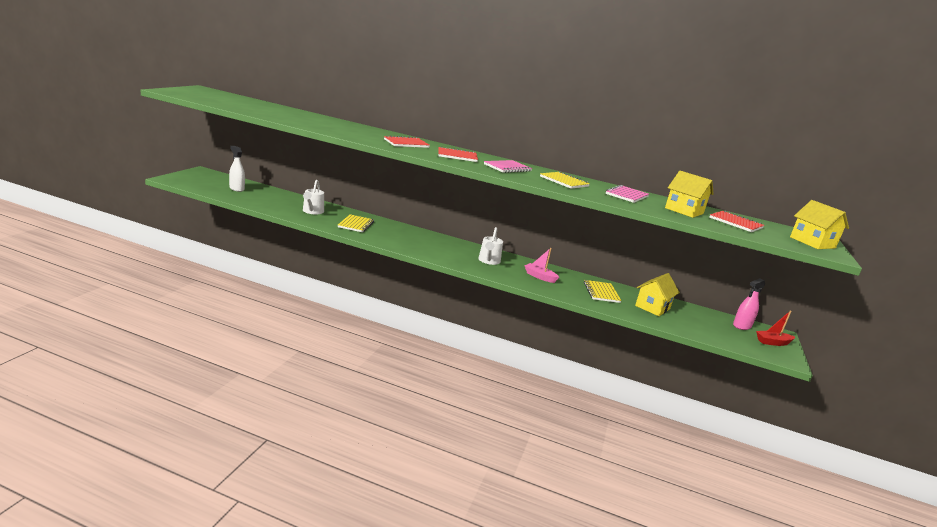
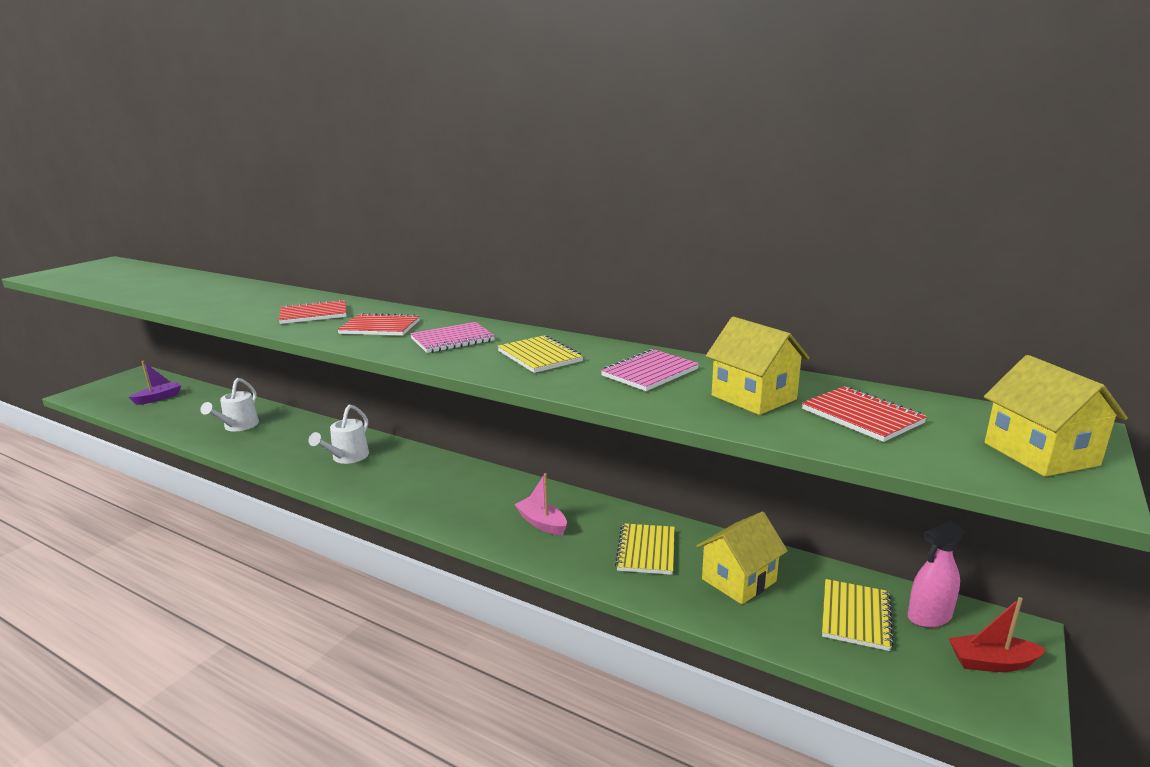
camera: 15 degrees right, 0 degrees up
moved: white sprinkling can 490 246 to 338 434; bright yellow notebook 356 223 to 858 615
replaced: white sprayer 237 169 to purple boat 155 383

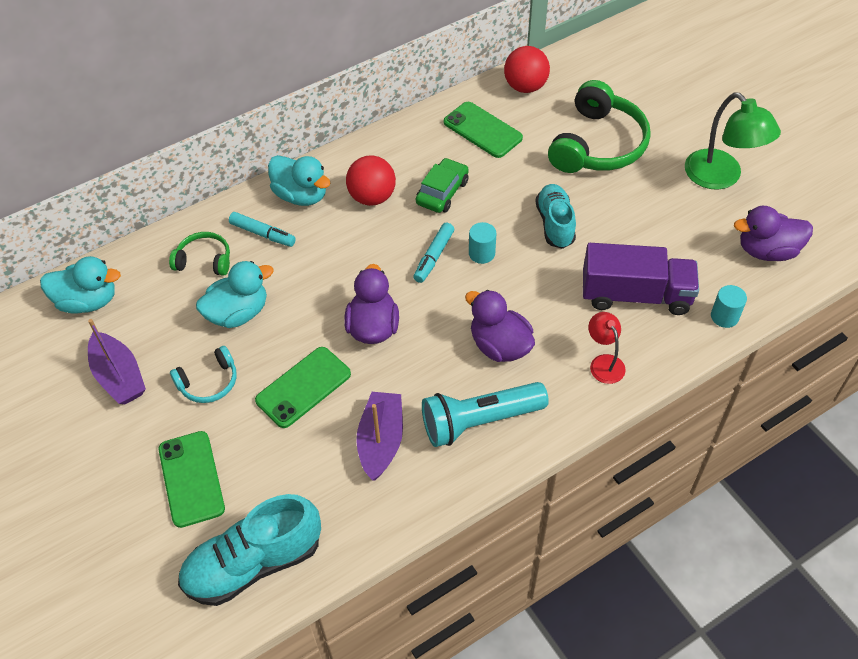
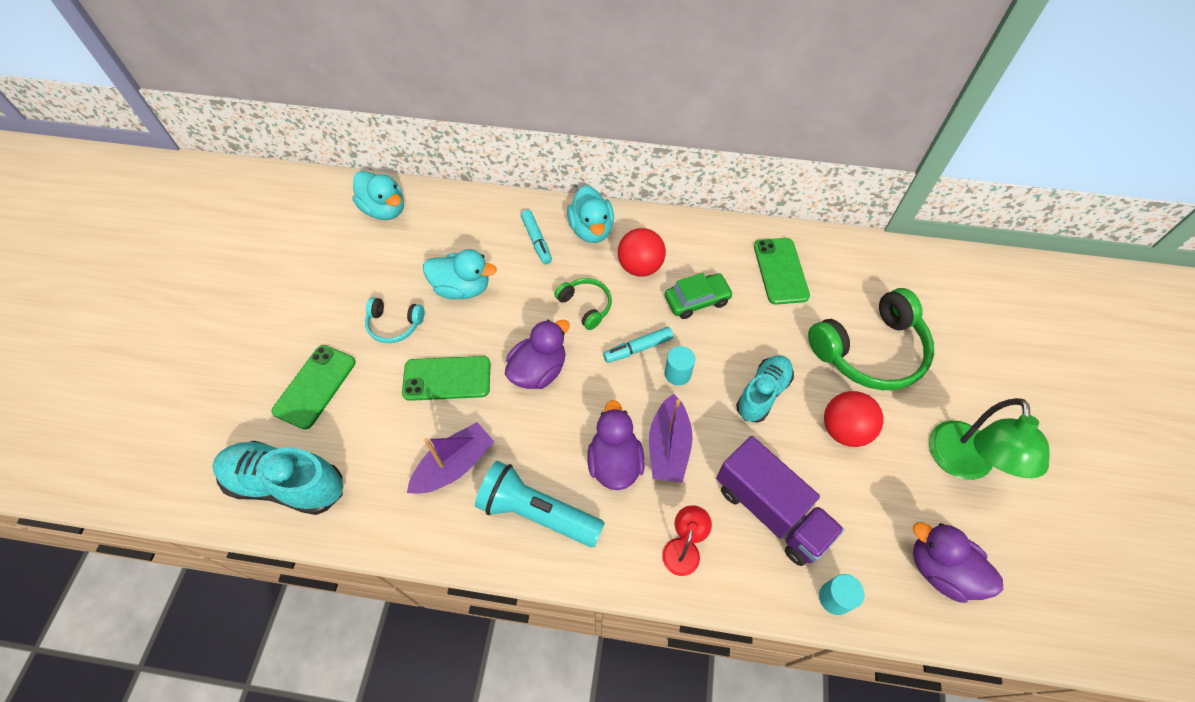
camera: 40 degrees right, 5 degrees up
moved: emerald over-ear headphones 199 254 to 583 304; purple boat 117 361 to 671 438; red sphere 527 69 to 854 419

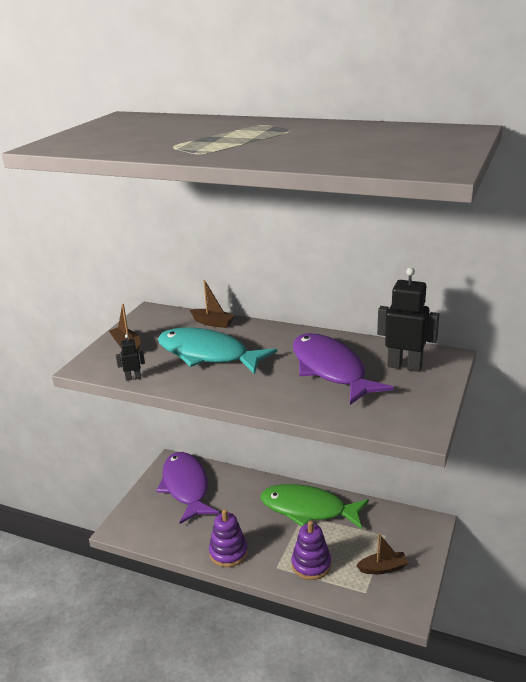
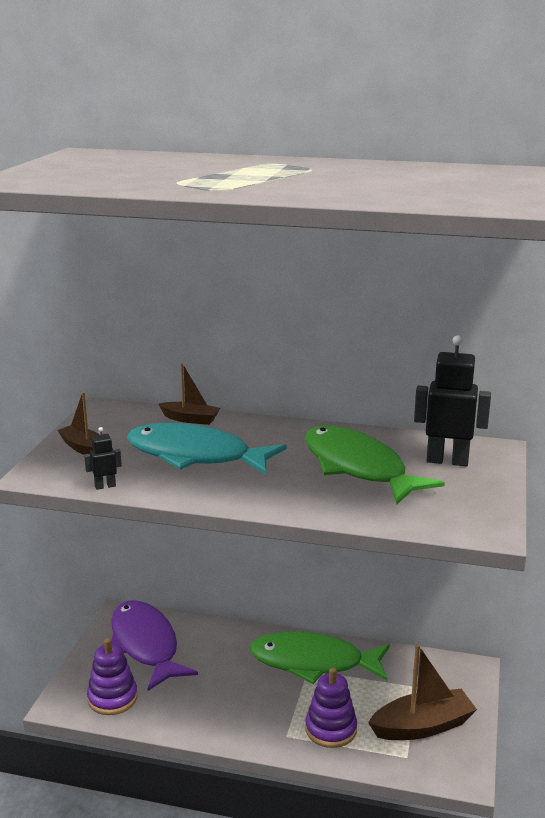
camera: 10 degrees left, 5 degrees down
moved: purple stacking rings 228 538 to 112 676
recoloured: purple fish 343 369 to emerald fish 375 465
resized: brown boat 382 553 = 422 692 x1.67

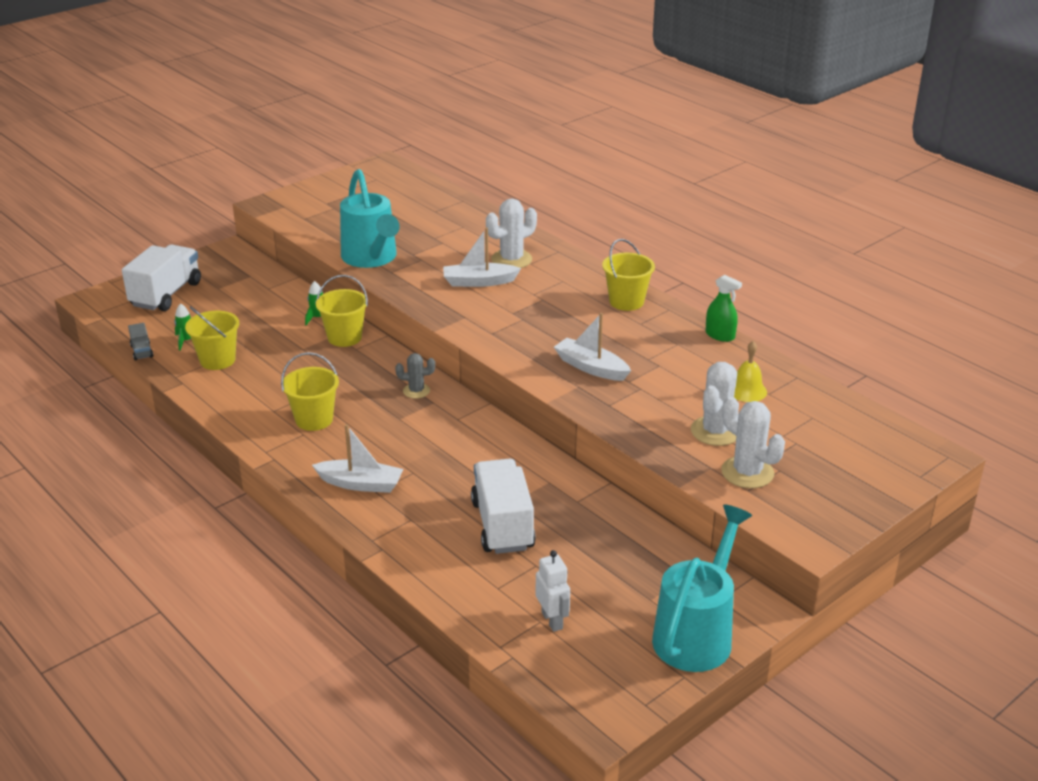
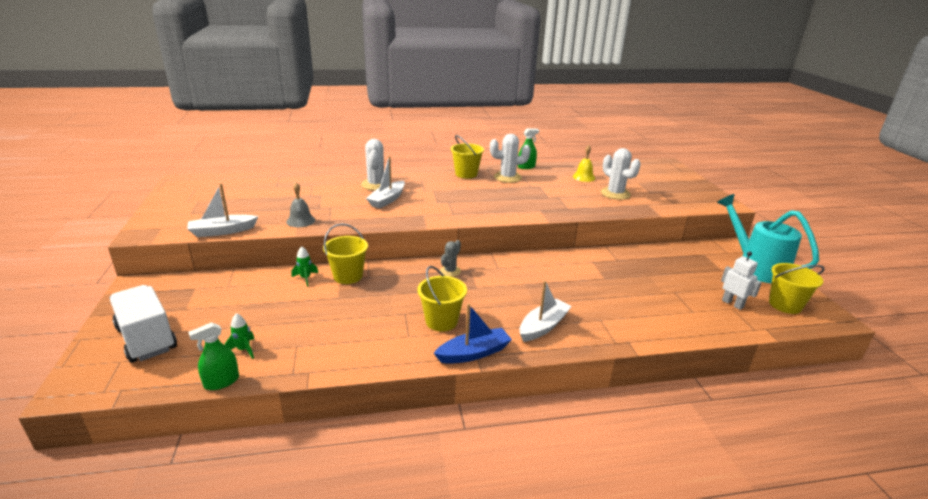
camera: 60 degrees left, 5 degrees down
removed: white toy truck 503 506
added: blue boat 473 334
moved: white boat 592 347 to 223 210; white cactus 753 442 to 510 158; bright yellow pail 212 338 to 797 288
replaced: gray toy truck 140 342 to emerald sprayer 213 356; teal sprinkling can 370 218 to gray hand bell 300 204
turned: white robot figure 553 591 = 741 280 45 degrees clockwise

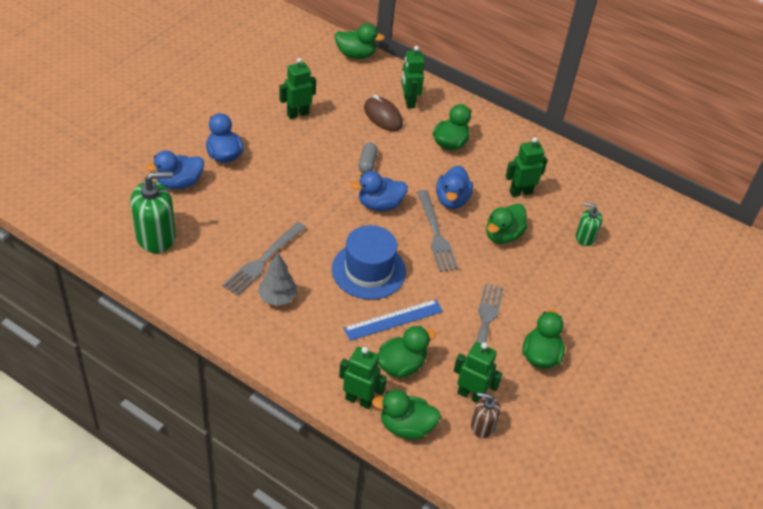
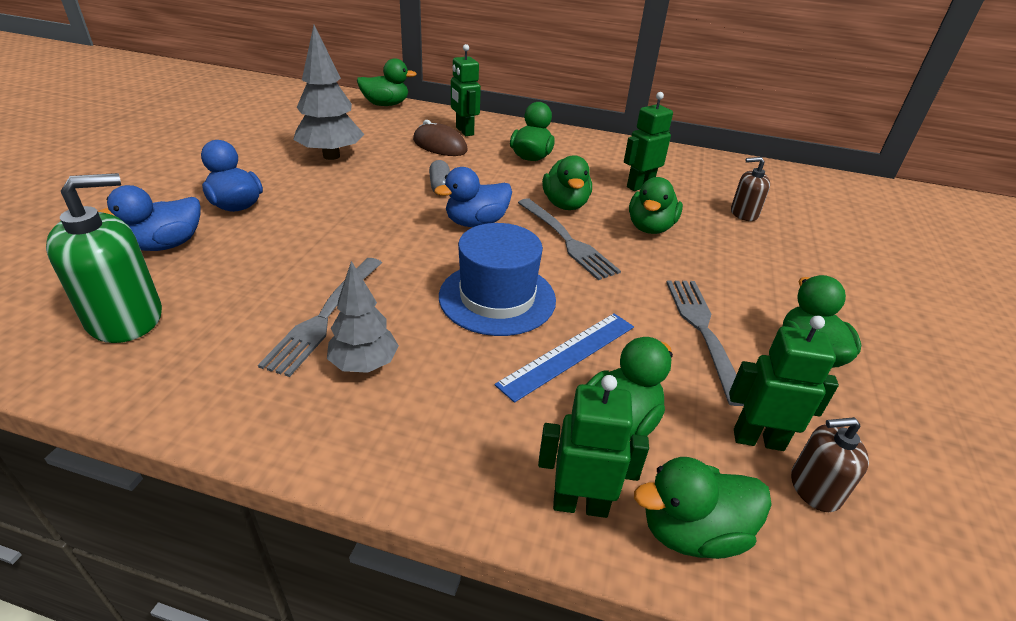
camera: 15 degrees left, 10 degrees down
replaced: emerald robot figure 297 88 to gray fir tree 328 92
recoloured: blue duck 454 187 to emerald duck 567 182; emerald pump bottle 589 224 to brown pump bottle 750 189

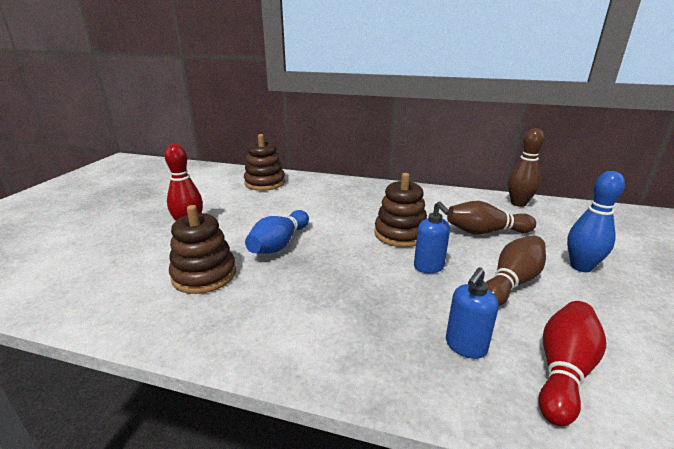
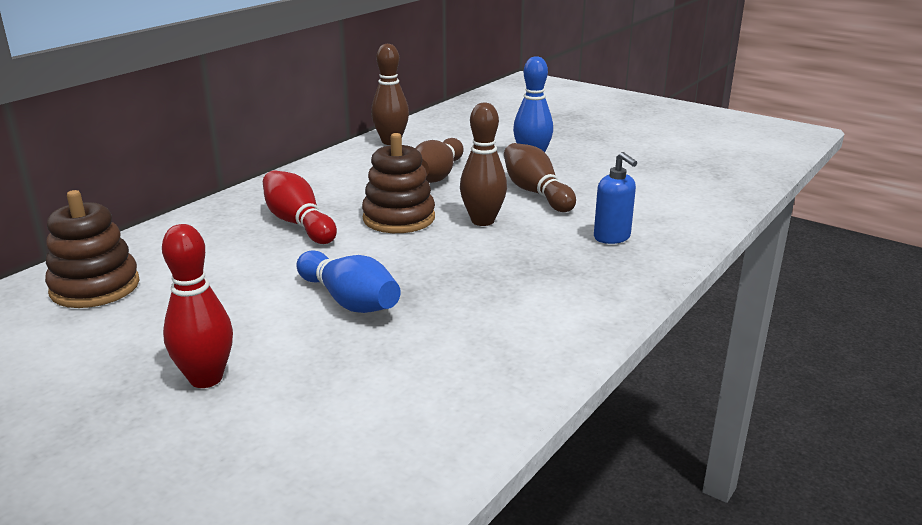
camera: 70 degrees left, 0 degrees up
removed: brown stacking rings 202 249
moved: red bowling pin 572 363 to 300 207
replaced: blue pump bottle 432 237 to brown bowling pin 483 164

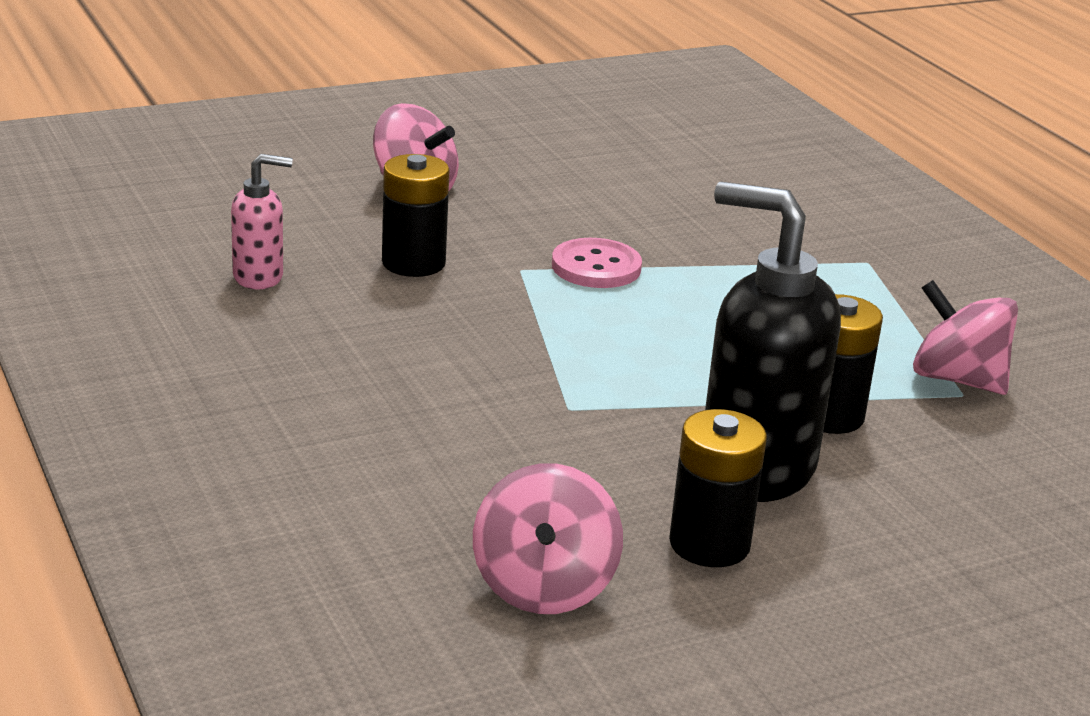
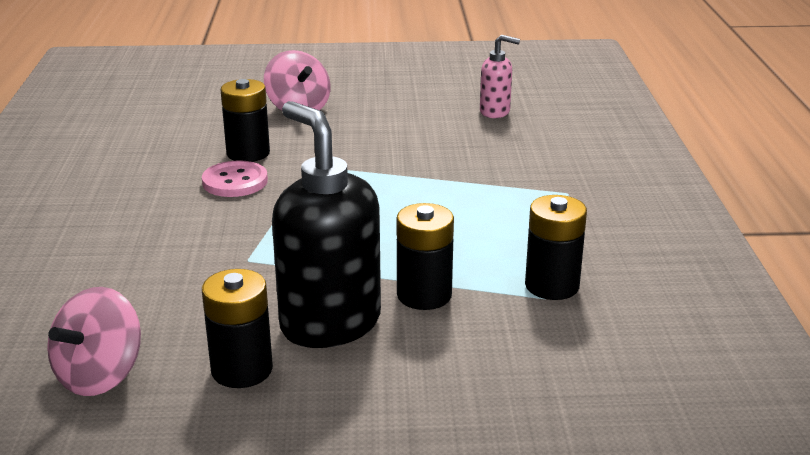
camera: 25 degrees right, 0 degrees up
moved: pink shirt button 597 263 to 235 178; pink pump bottle 262 222 to 500 76
replaced: pink whirligig 965 337 to ebony AA battery 556 247

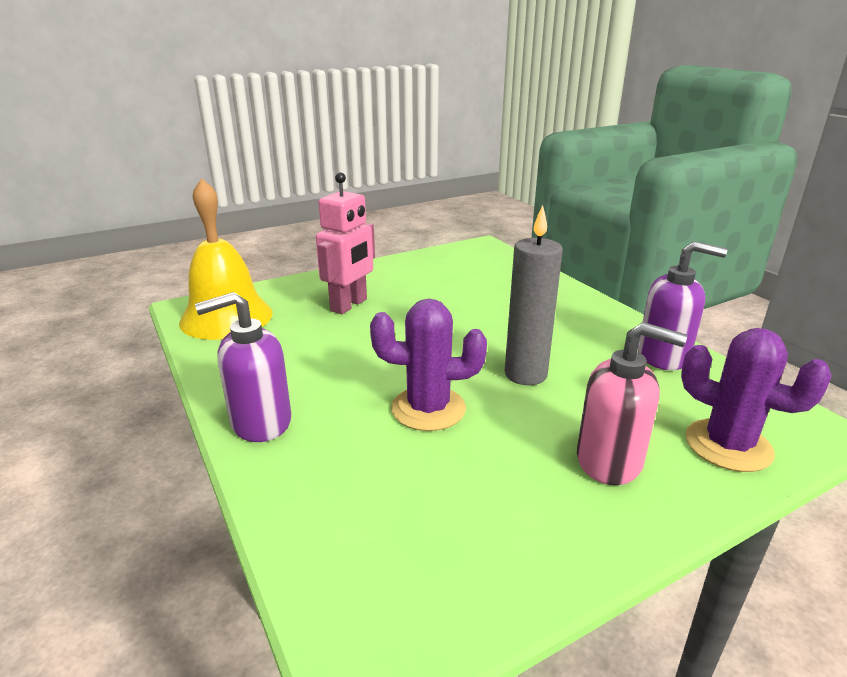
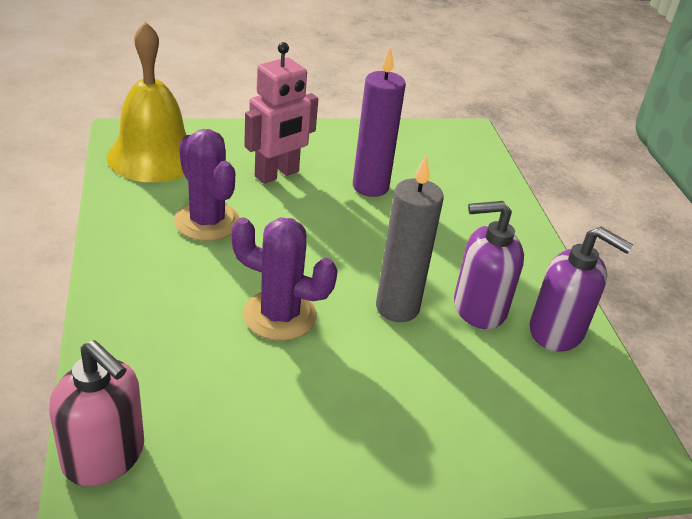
camera: 15 degrees right, 10 degrees up
added: purple wax candle 379 122
moved: pink pump bottle 632 403 to 96 413; purple cactus 756 400 to 207 185; purple pump bottle 243 367 to 489 265

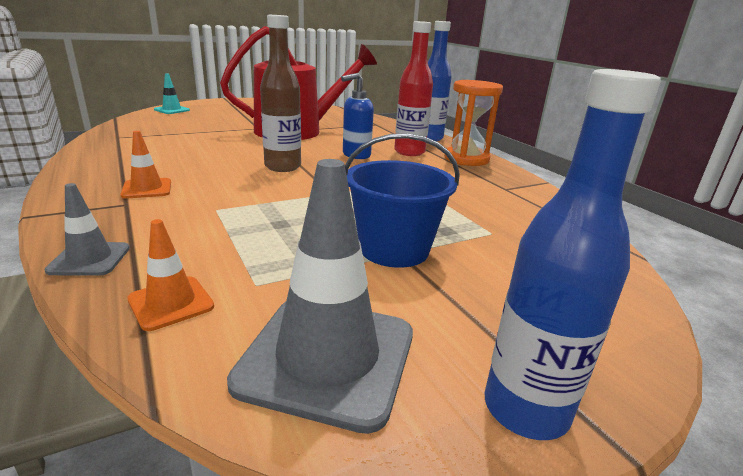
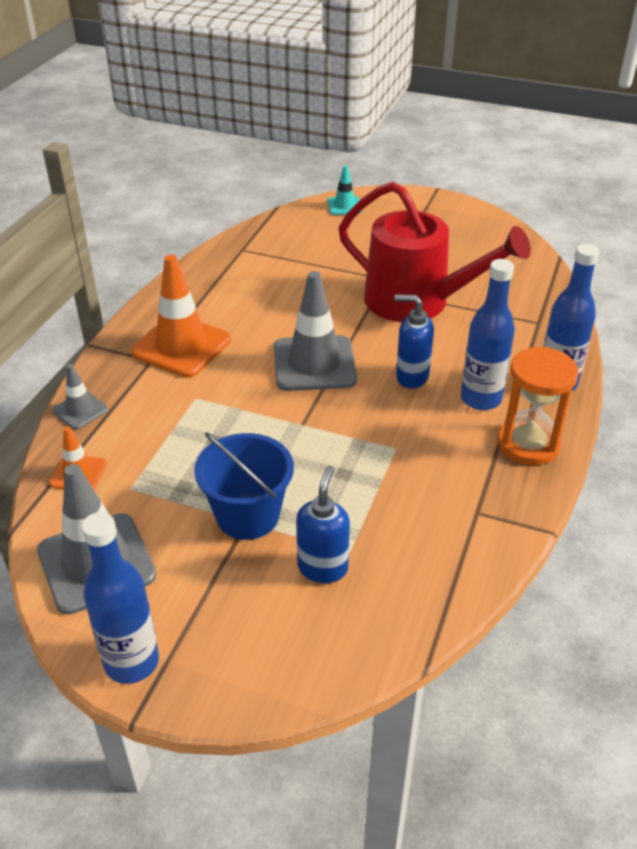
camera: 50 degrees right, 15 degrees up
added: blue pump bottle 323 524
replaced: brown flask 280 93 to gray safety cone 315 331
recoloured: red flask 413 88 to blue flask 488 334
resized: orange safety cone 145 165 = 181 316 x1.96

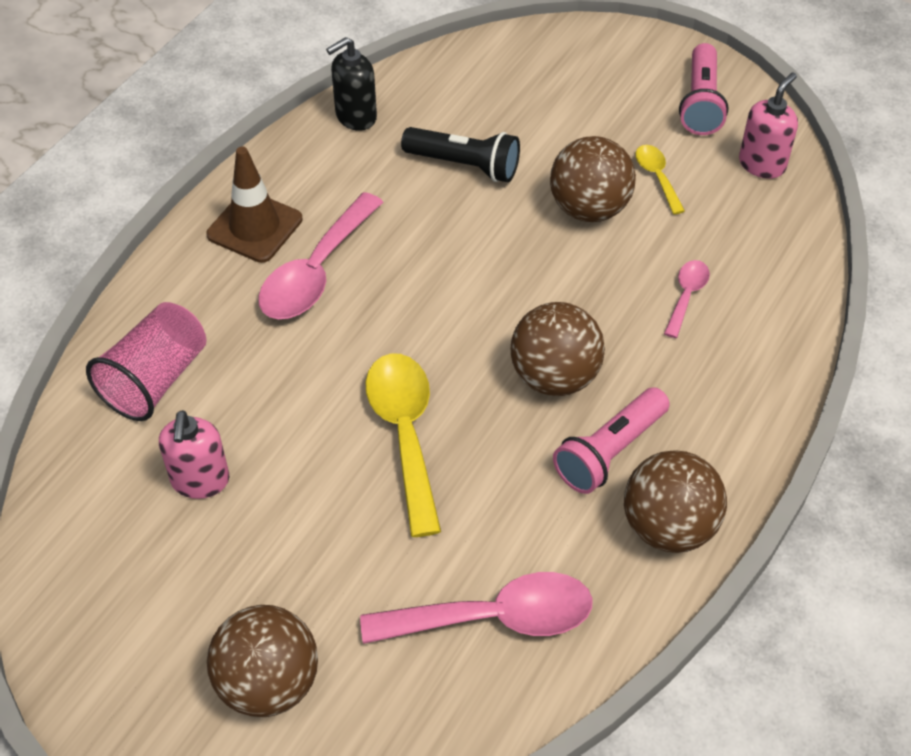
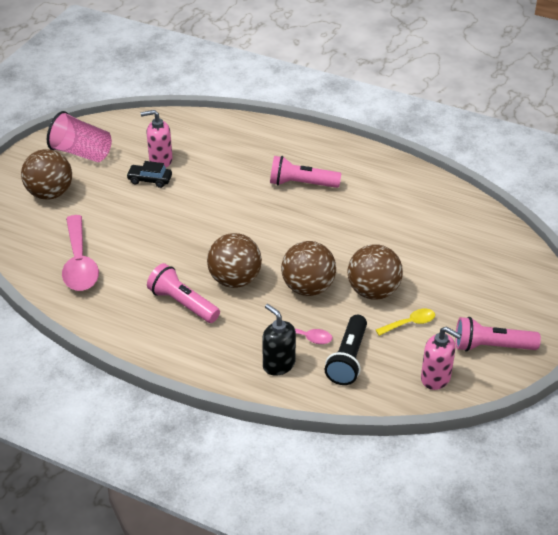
camera: 85 degrees right, 10 degrees down
removed: brown safety cone 254 205; bright yellow teaspoon 403 445
added: ebony car 149 174
moved: pink beaker 146 361 to 79 136; ebony pump bottle 351 84 to 279 340; brown sphere 675 501 to 308 268; ebony flashlight 460 154 to 346 350
replaced: pink teaspoon 320 255 to pink flashlight 306 172

